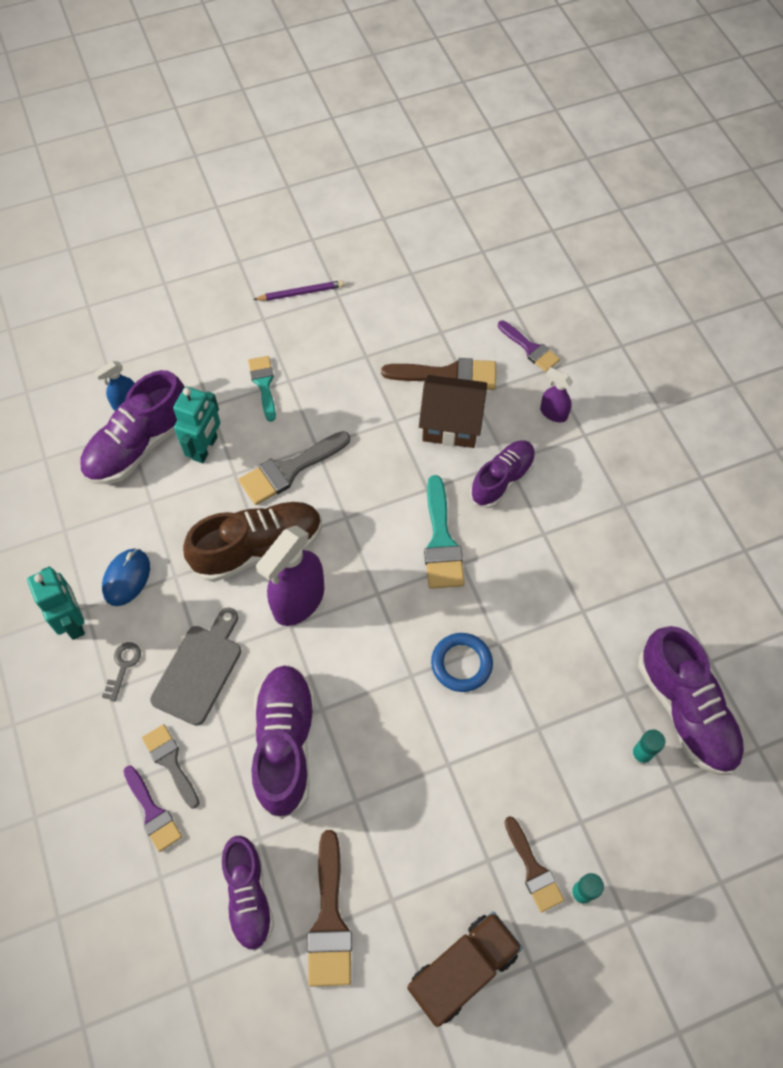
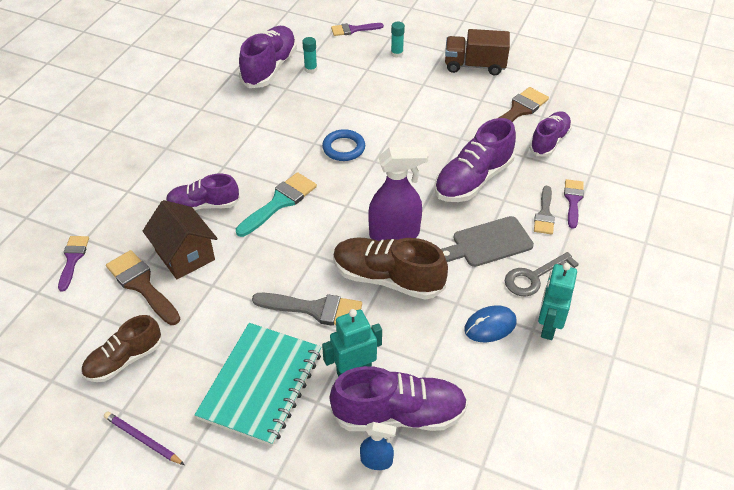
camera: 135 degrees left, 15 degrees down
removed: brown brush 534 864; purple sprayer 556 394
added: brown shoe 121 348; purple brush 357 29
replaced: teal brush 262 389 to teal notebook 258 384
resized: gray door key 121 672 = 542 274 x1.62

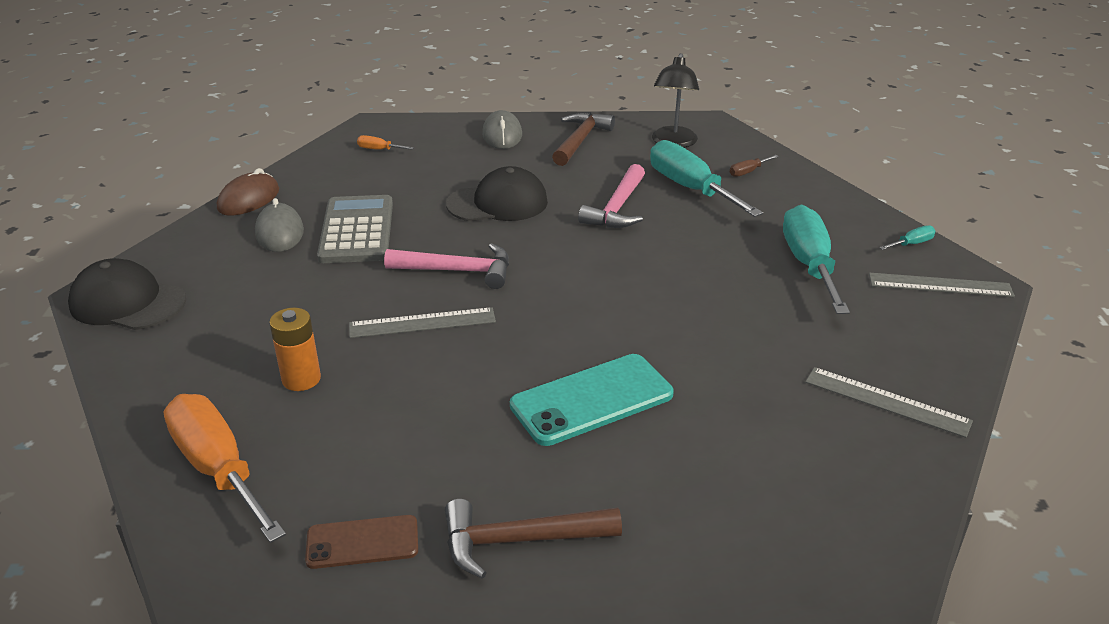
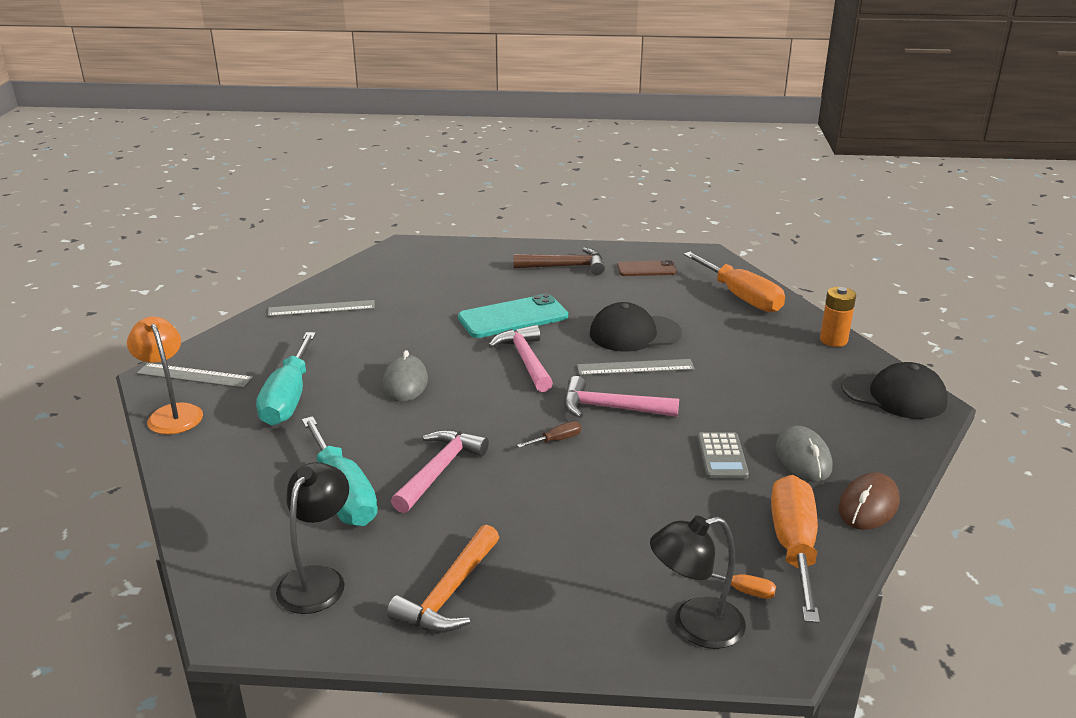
camera: 175 degrees left, 5 degrees down
added: pink carpenter's hammer 520 358; ebony desk lamp 698 582; orange flat screwdriver 795 549
moved: gray computer mouse 502 129 to 405 376; brown flat screwdriver 754 166 to 549 434; ebony cap 497 193 to 636 326; orange AA battery 295 349 to 838 317
replaced: teal flat screwdriver 907 237 to orange desk lamp 165 376
recoloured: brown carpenter's hammer 583 139 to orange carpenter's hammer 443 579
turned: gray measuring stick 889 402 = 321 308 45 degrees counterclockwise
resized: gray calculator 355 229 = 723 455 x0.59

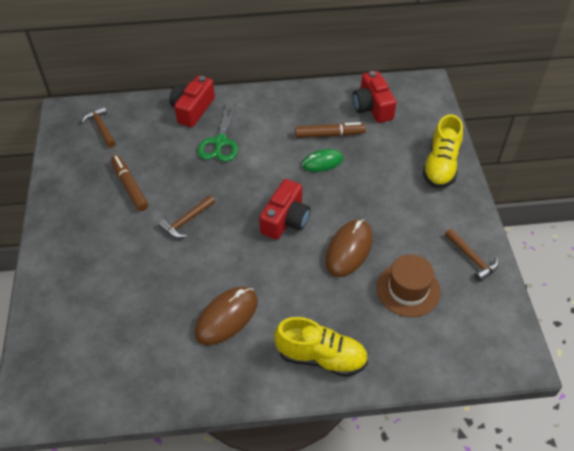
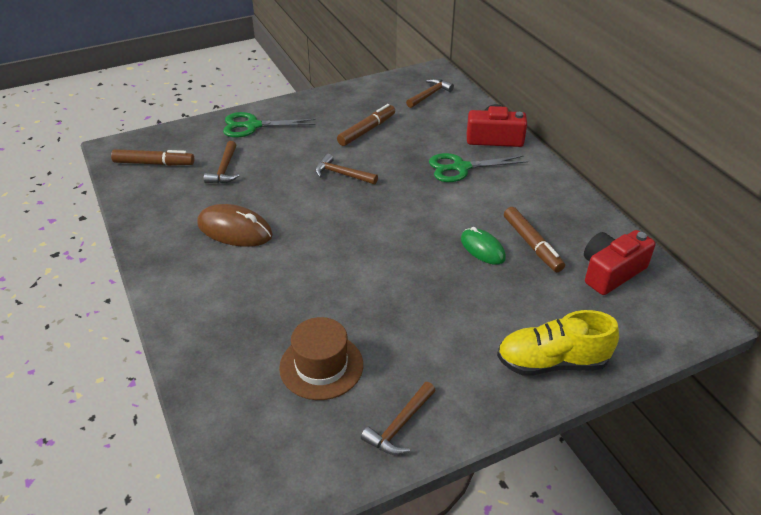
camera: 70 degrees right, 10 degrees down
removed: red photo camera 284 209; bright yellow shoe 321 347; brown computer mouse 348 248
added: brown marker 153 157; brown carpenter's hammer 222 162; emerald shears 269 125

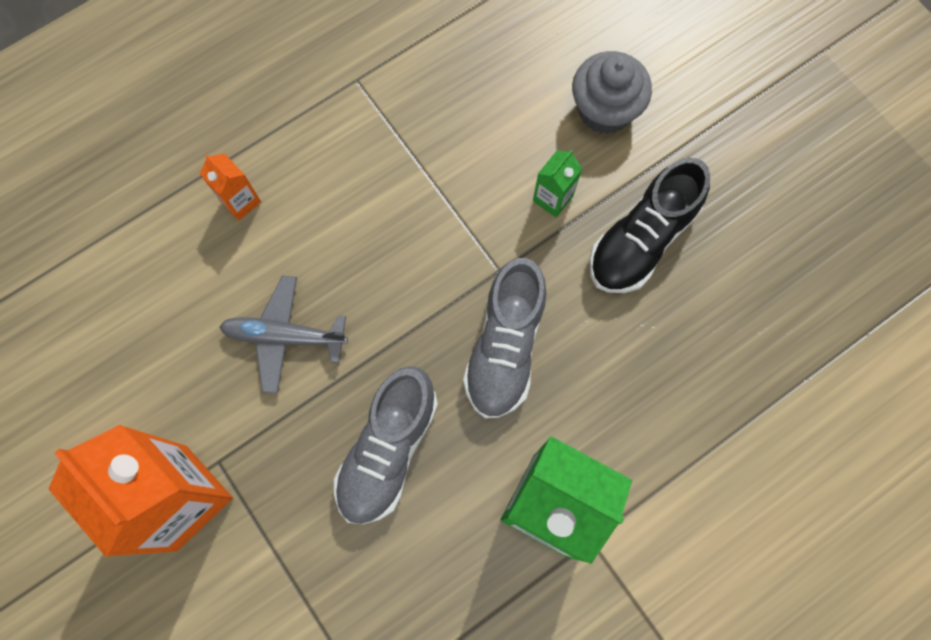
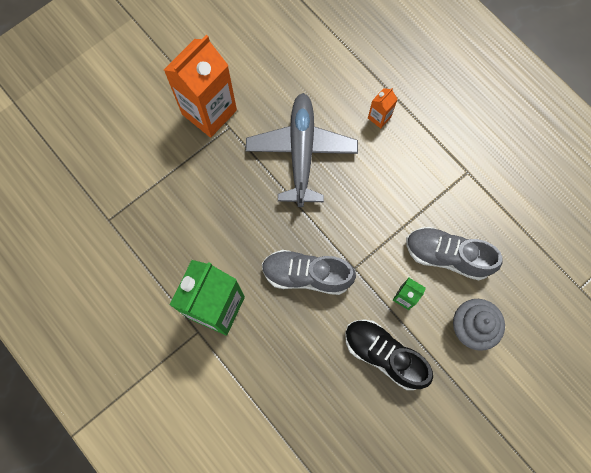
camera: 85 degrees right, 0 degrees up
moved: gray shoe 386 445 to 454 253
resized: gray plane 283 334 = 302 150 x1.64

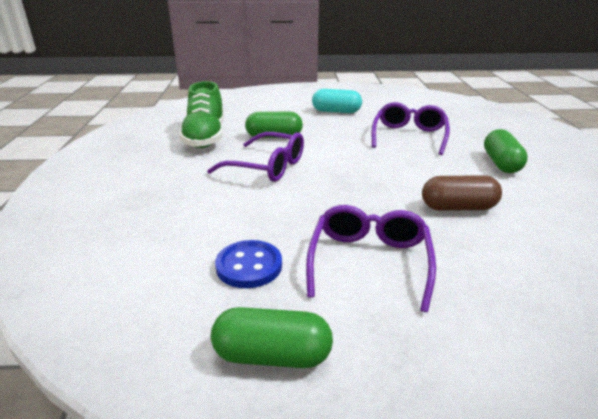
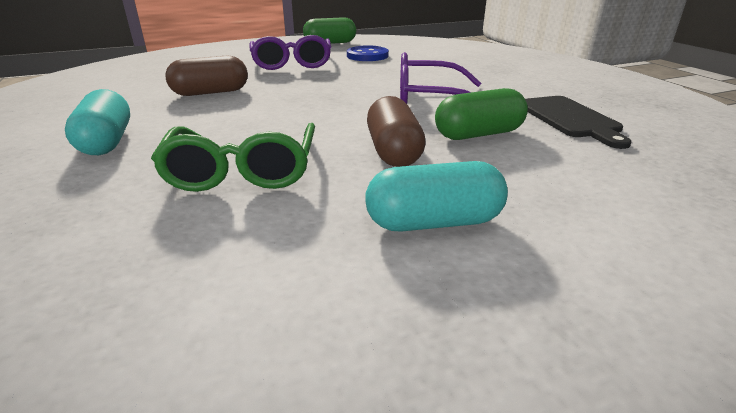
camera: 160 degrees right, 0 degrees up
added: brown pill shape 396 131
replaced: emerald shoe 201 114 to ebony chopping board 578 122
recoloured: emerald pill shape 506 151 to teal pill shape 97 122; purple glasses 411 128 to emerald glasses 233 157

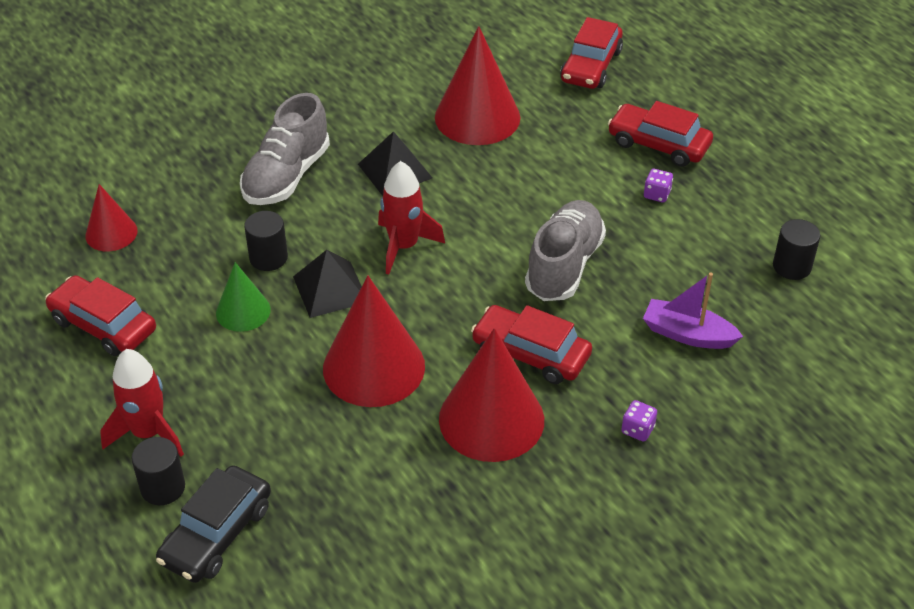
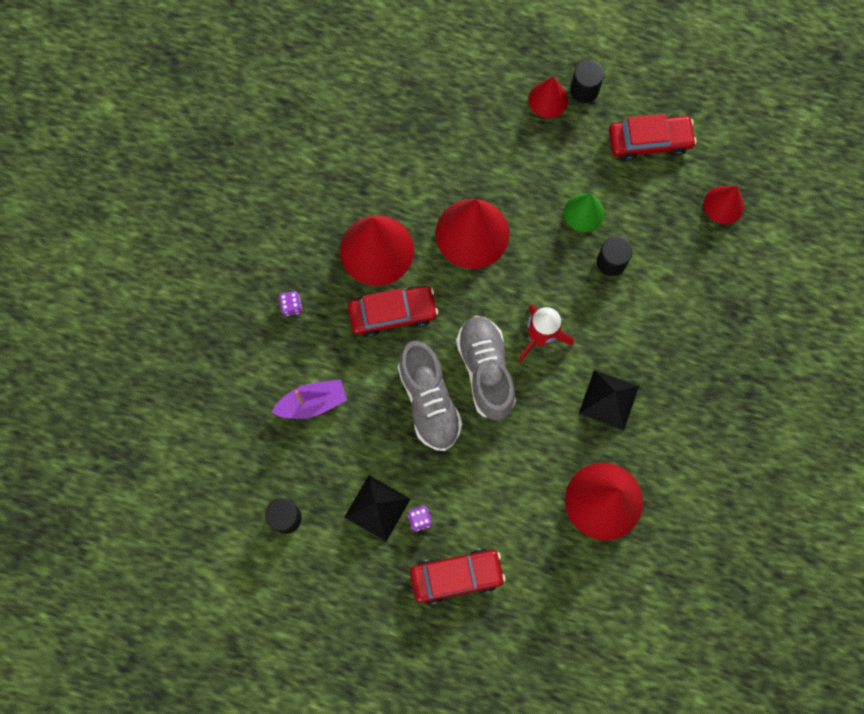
camera: 140 degrees right, 30 degrees up
removed: ebony car 213 524; red car 591 53
moved: ebony pyramid shape 327 284 to 377 508; gray shoe 285 149 to 486 368; ebony cylinder 158 471 to 587 81
replaced: red toy rocket 142 403 to red solid cone 548 97

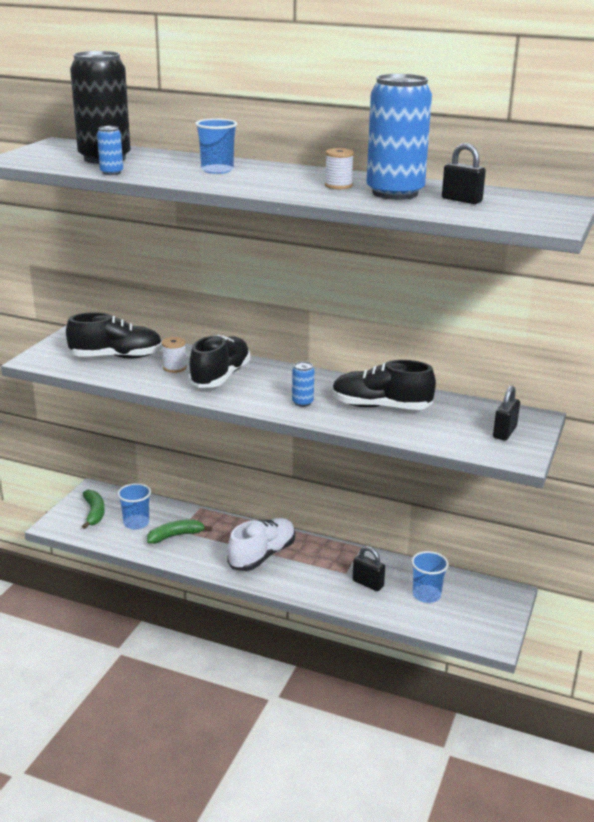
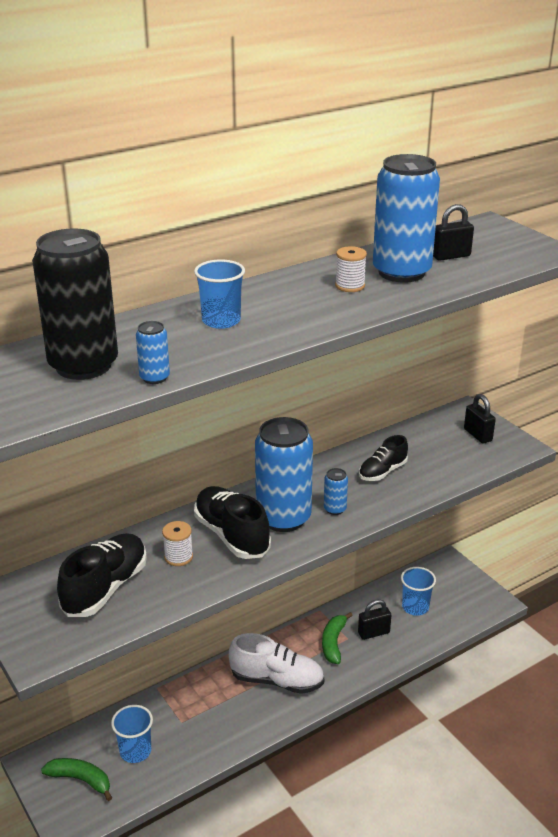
camera: 55 degrees left, 5 degrees up
added: blue soda can 284 474
moved: emerald banana fruit 179 531 to 337 638
turned: white shoe 261 544 = 276 663 120 degrees clockwise
resized: ebony shoe 384 385 = 383 458 x0.62

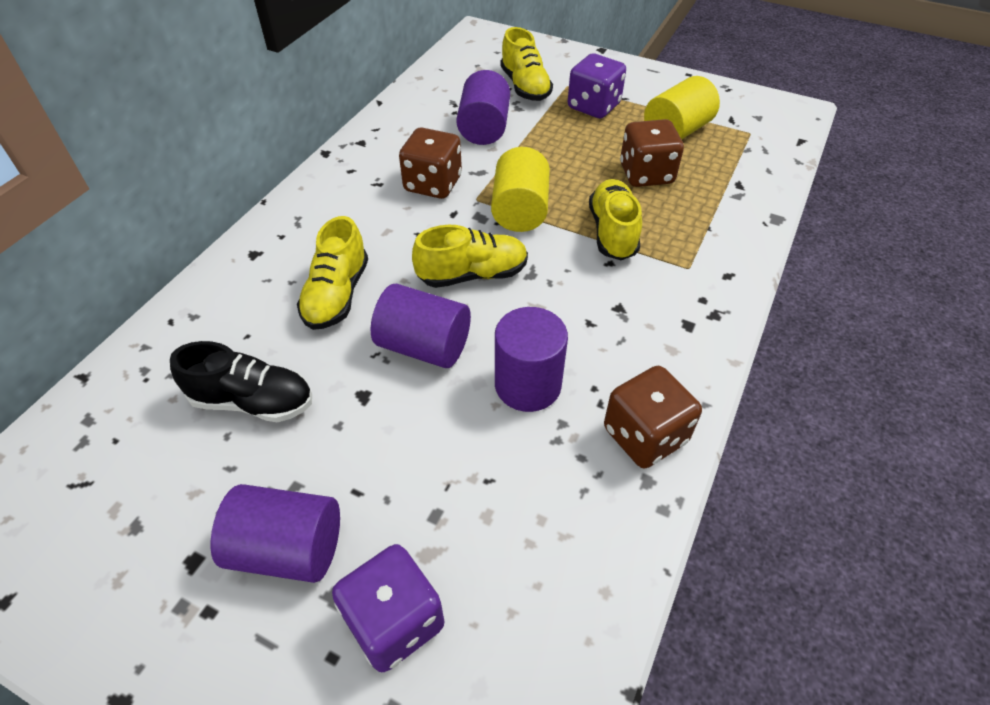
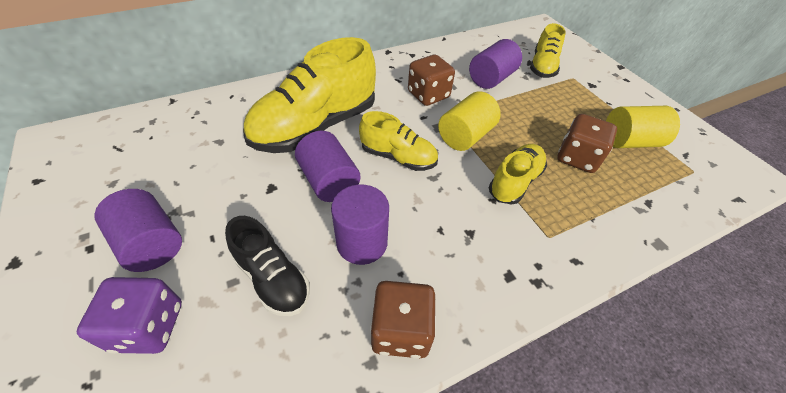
camera: 35 degrees right, 0 degrees up
removed: purple dice 597 85
moved: ebony shoe 241 381 to 267 266
resized: bright yellow shoe 332 273 = 309 95 x1.84

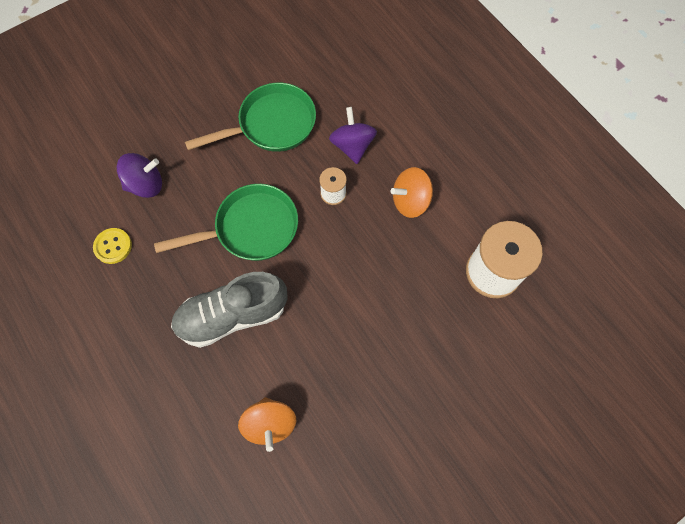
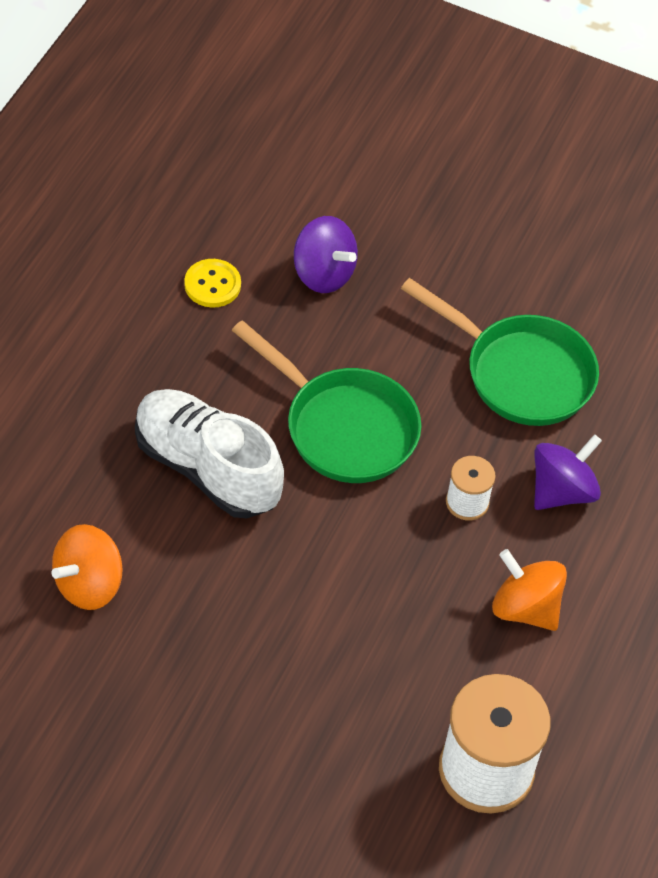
camera: 55 degrees right, 15 degrees down
recoloured: gray shoe 229 310 to white shoe 209 453

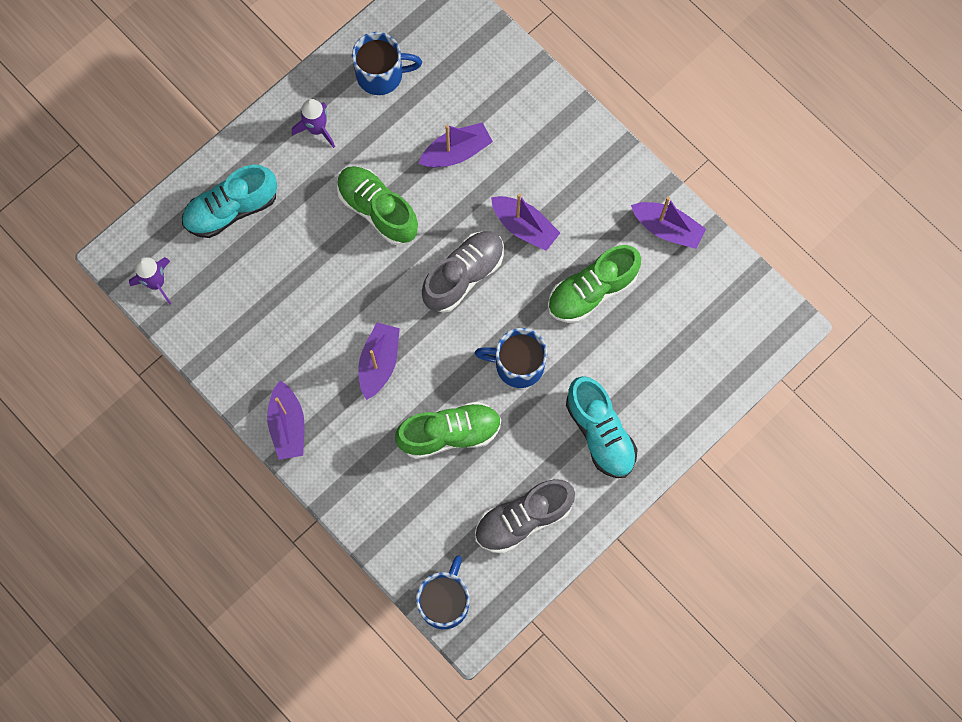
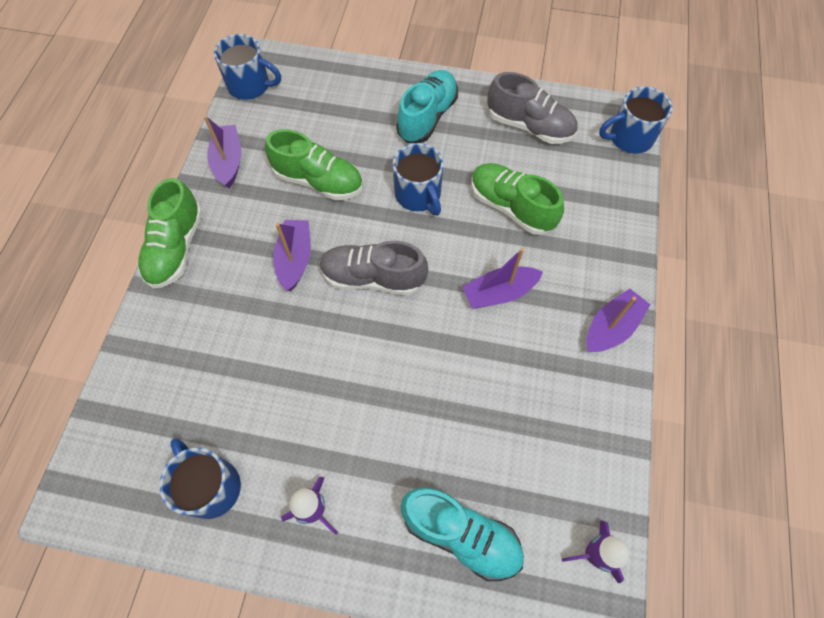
camera: 125 degrees left, 10 degrees down
removed: purple boat 455 145
added: blue tea mug 247 67
moved: emerald shoe 377 205 to 170 233

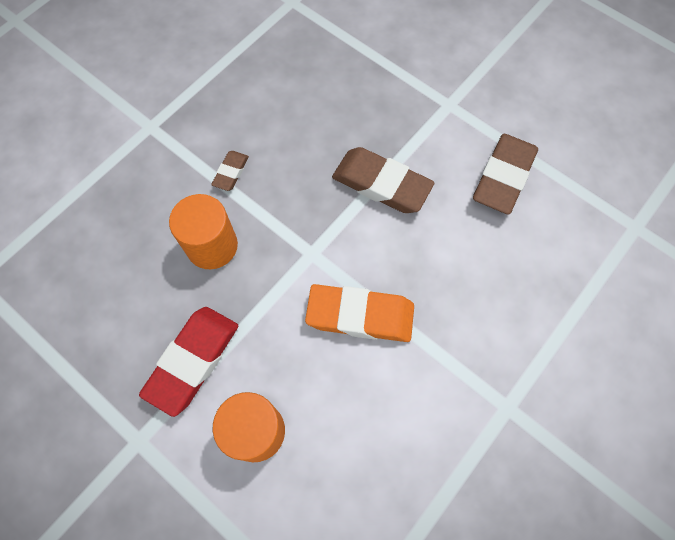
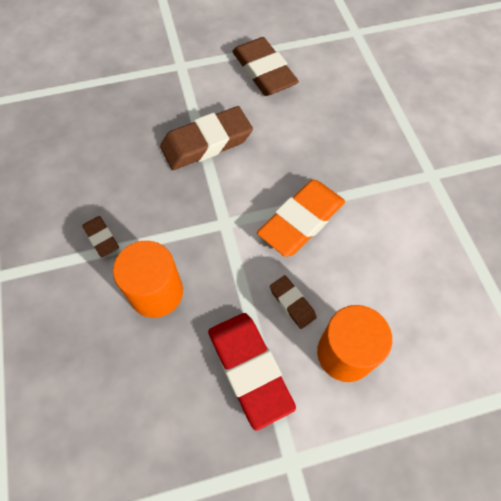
camera: 55 degrees left, 5 degrees down
added: brown gum eraser 293 302

